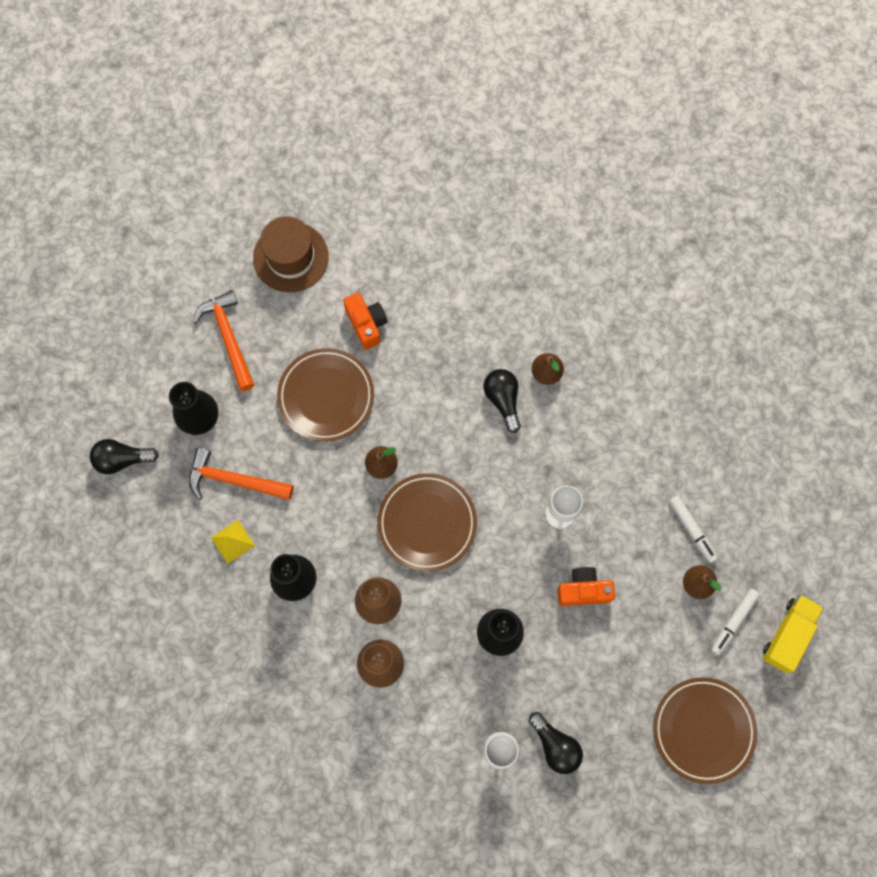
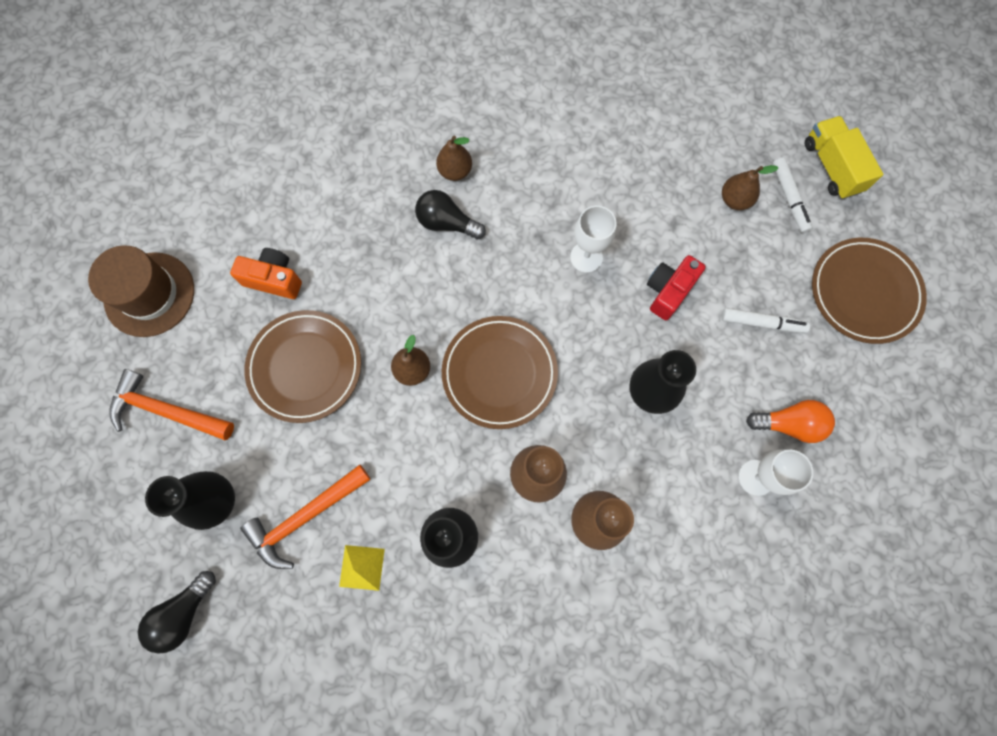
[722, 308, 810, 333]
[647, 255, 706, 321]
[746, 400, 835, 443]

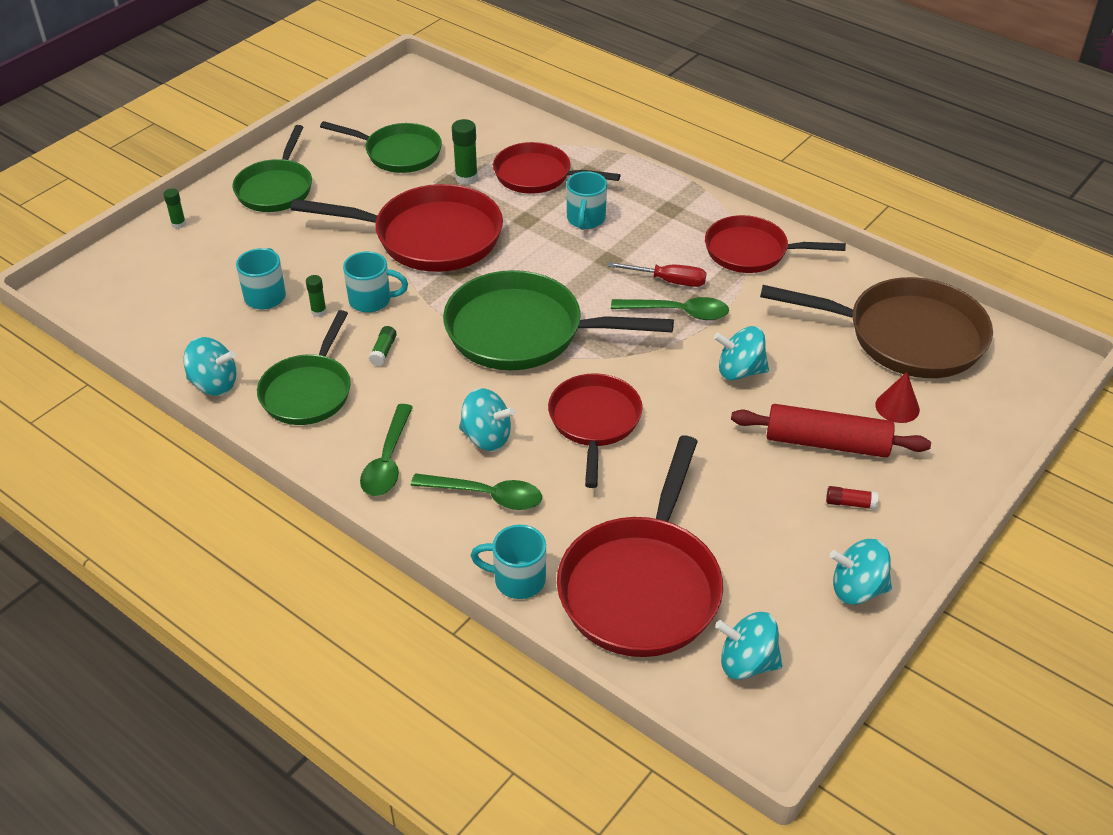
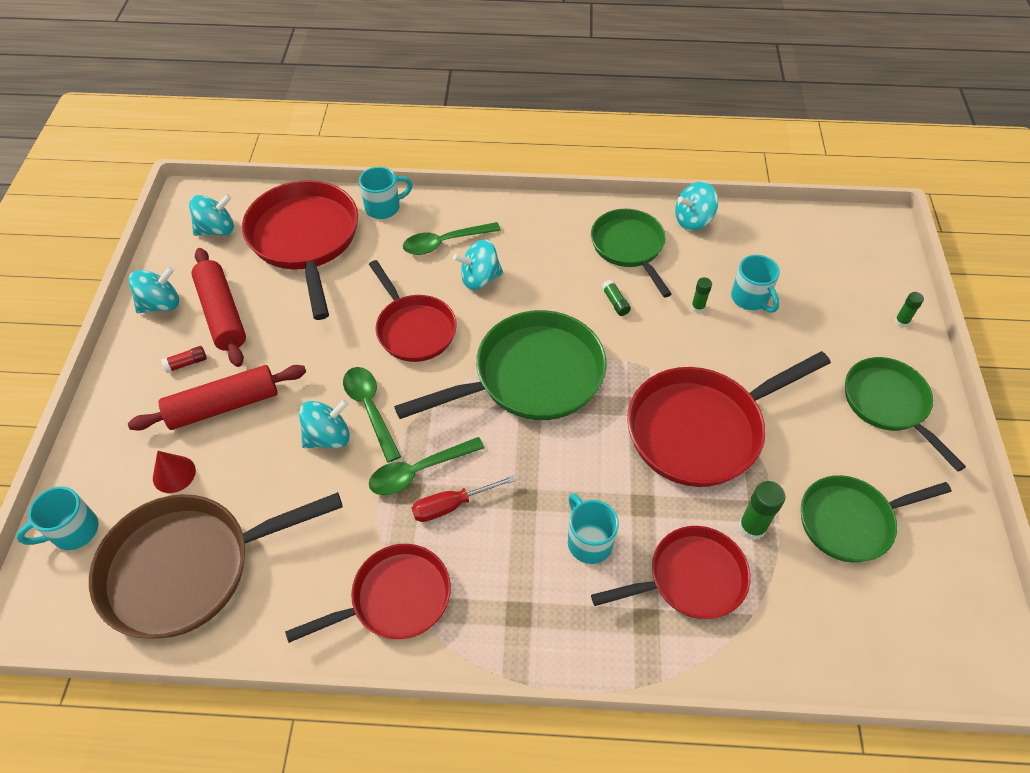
[16, 487, 99, 550]
[343, 367, 401, 462]
[191, 248, 246, 367]

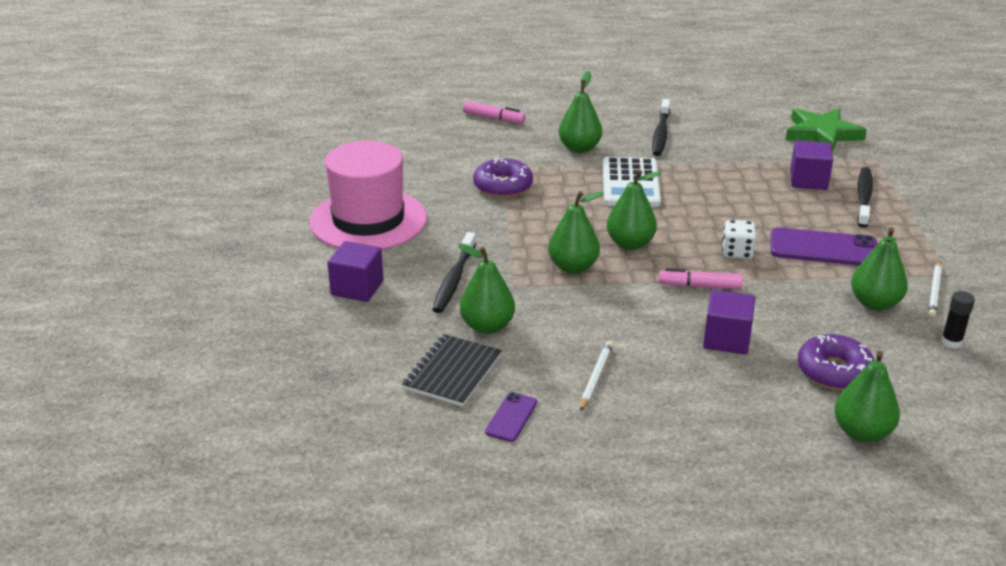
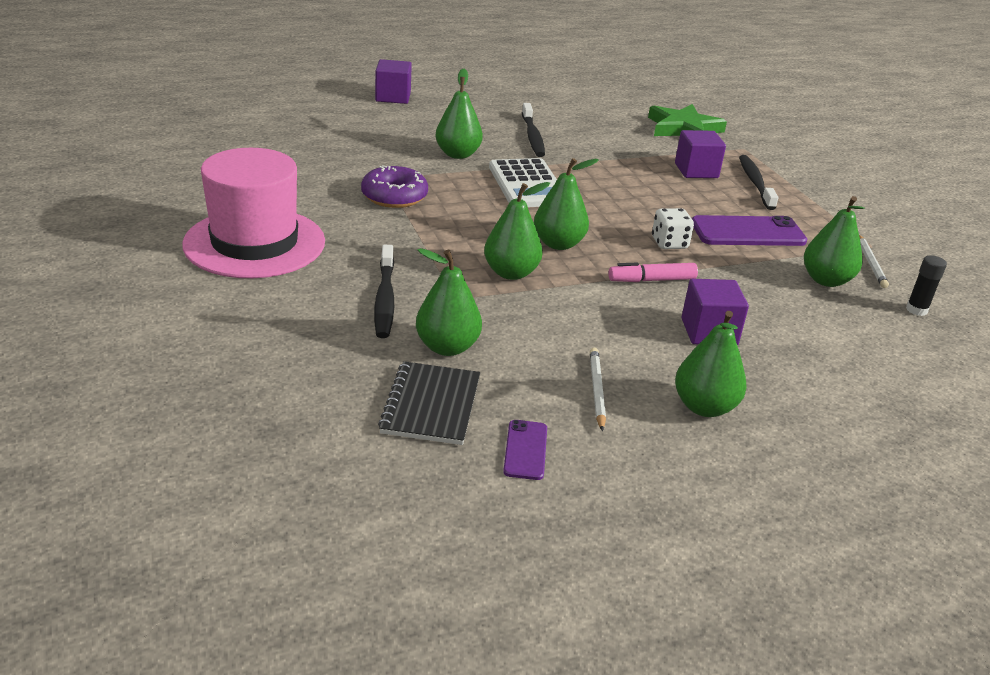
[463, 101, 526, 124] (first image)
[375, 59, 412, 104]
[798, 334, 875, 390] (first image)
[675, 311, 747, 417]

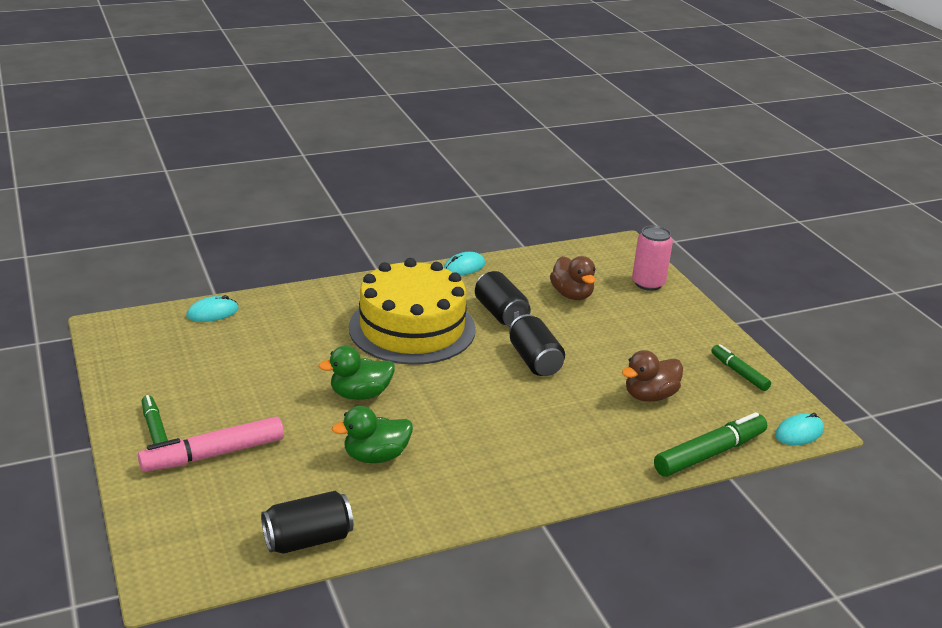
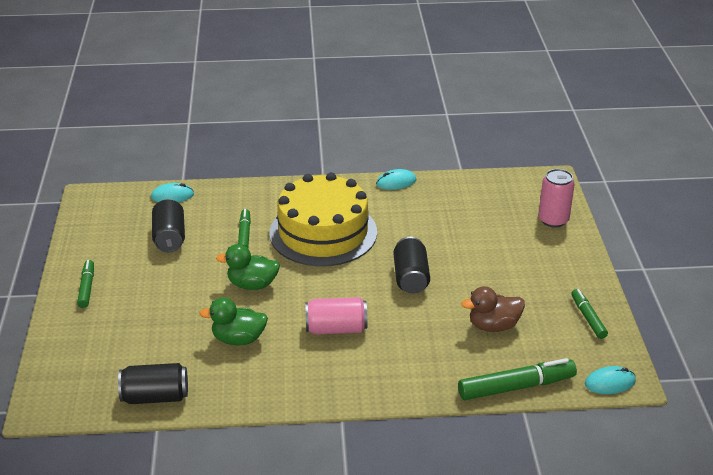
[550, 256, 596, 300] (first image)
[152, 199, 185, 253]
[138, 417, 284, 472] (first image)
[238, 209, 251, 248]
[305, 297, 368, 335]

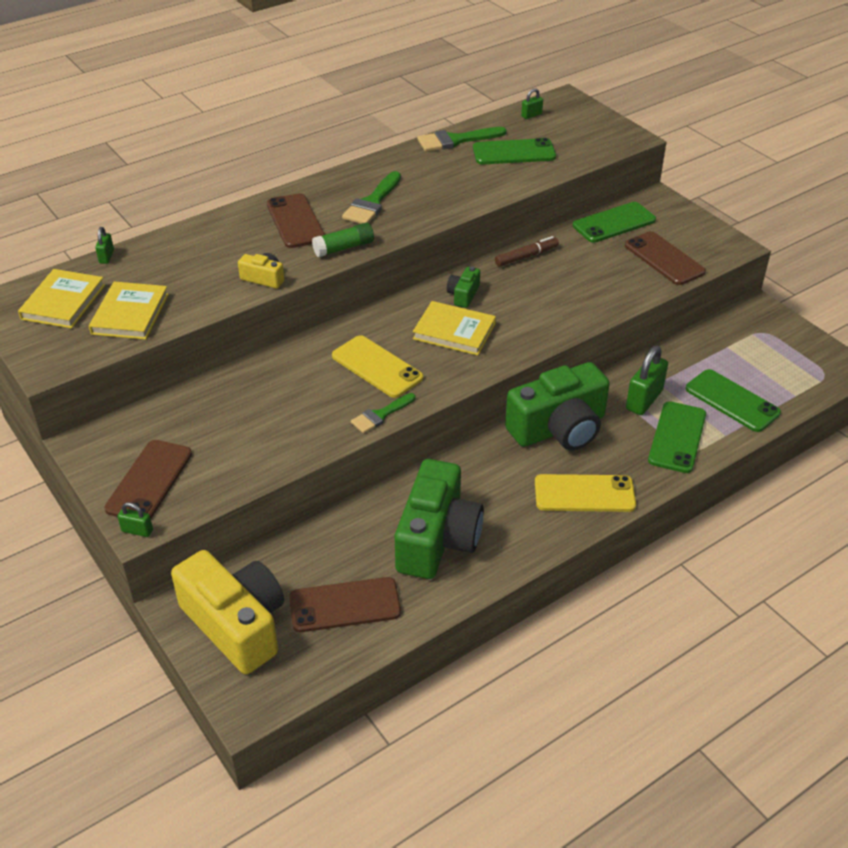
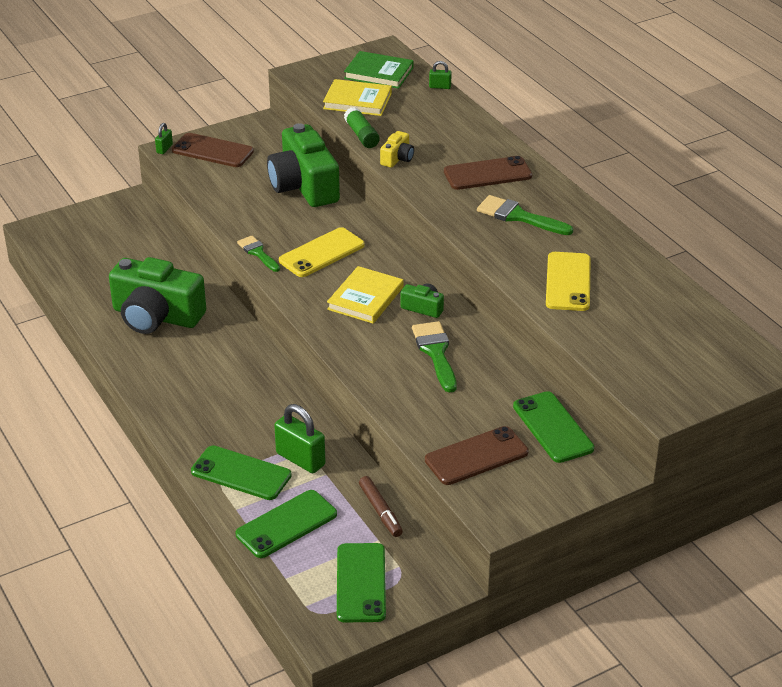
[521, 88, 543, 119] (first image)
[412, 321, 457, 393]
[337, 543, 386, 622]
[344, 107, 380, 148]
[359, 476, 403, 537]
[344, 51, 414, 89]
[267, 123, 340, 207]
[546, 252, 591, 311]
[171, 550, 284, 674] (first image)
[289, 577, 401, 632] (first image)

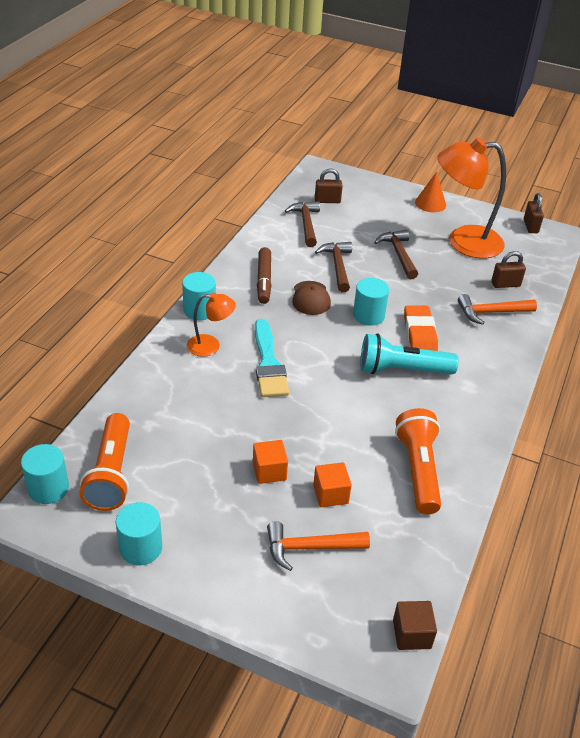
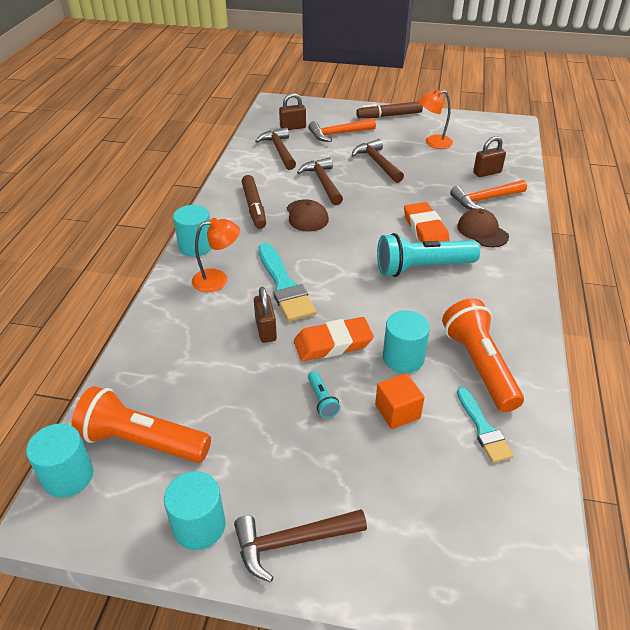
[418, 89, 453, 149]
[356, 102, 423, 118]
[254, 287, 277, 343]
[383, 310, 430, 373]
[71, 386, 211, 463]
[308, 371, 340, 418]
[308, 118, 376, 142]
[393, 601, 437, 650] (first image)
[457, 208, 509, 247]
[294, 317, 374, 361]
[457, 387, 514, 463]
[234, 509, 367, 582]

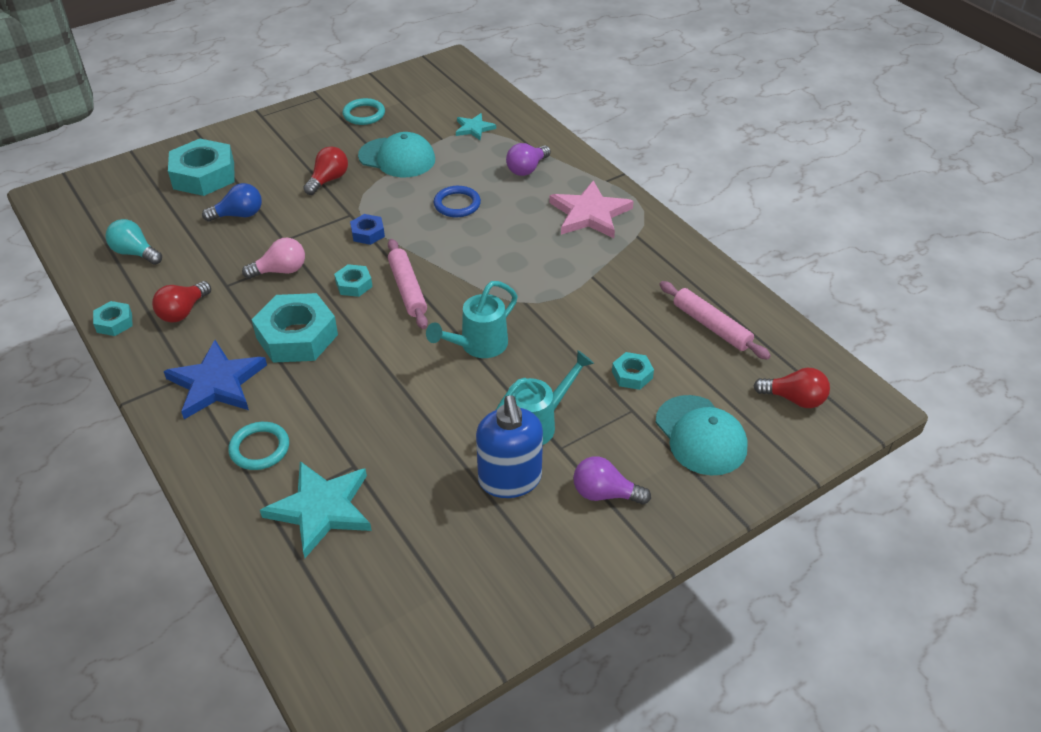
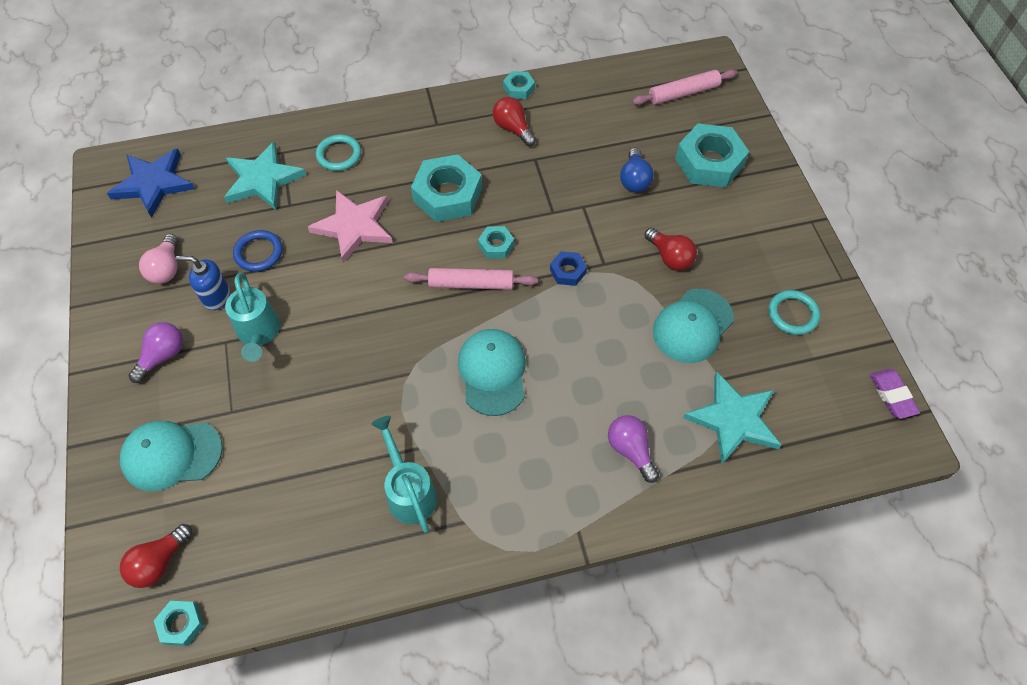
[683, 372, 782, 464]
[308, 190, 393, 263]
[233, 230, 282, 272]
[105, 219, 162, 265] (first image)
[139, 234, 179, 284]
[371, 416, 437, 533]
[632, 69, 737, 105]
[107, 148, 195, 218]
[154, 601, 204, 646]
[176, 256, 230, 310]
[458, 329, 526, 416]
[870, 369, 920, 419]

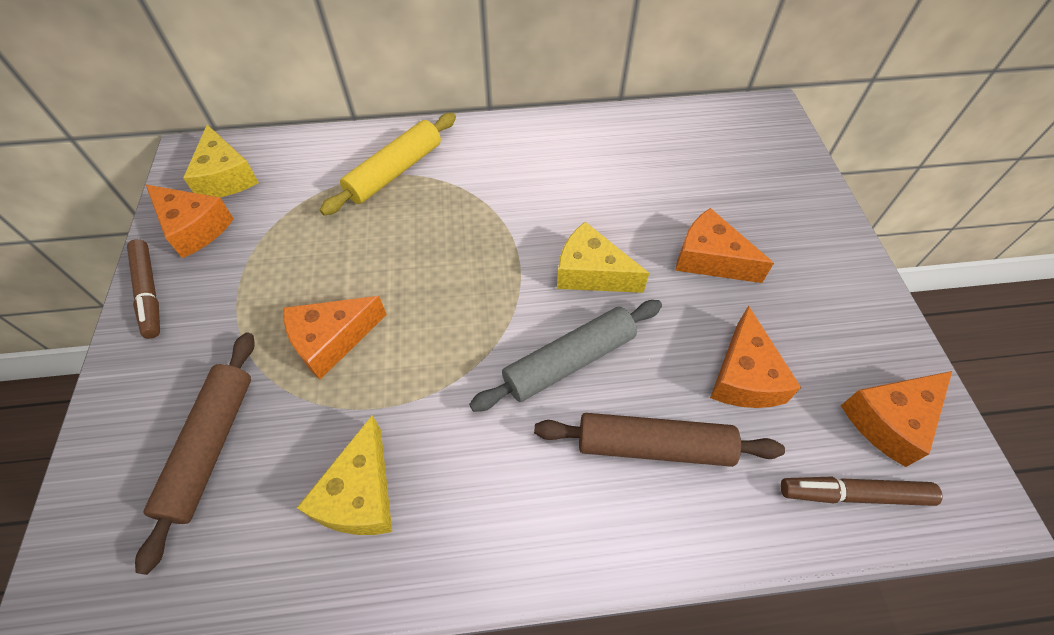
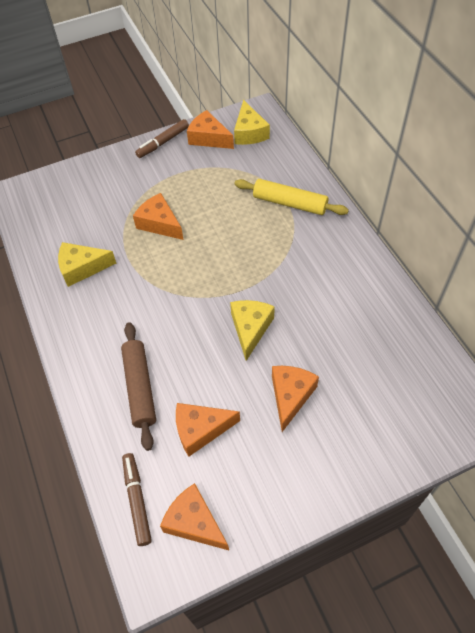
[234, 100, 270, 145]
[187, 110, 234, 149]
[469, 300, 662, 412] (first image)
[135, 332, 255, 575] (first image)

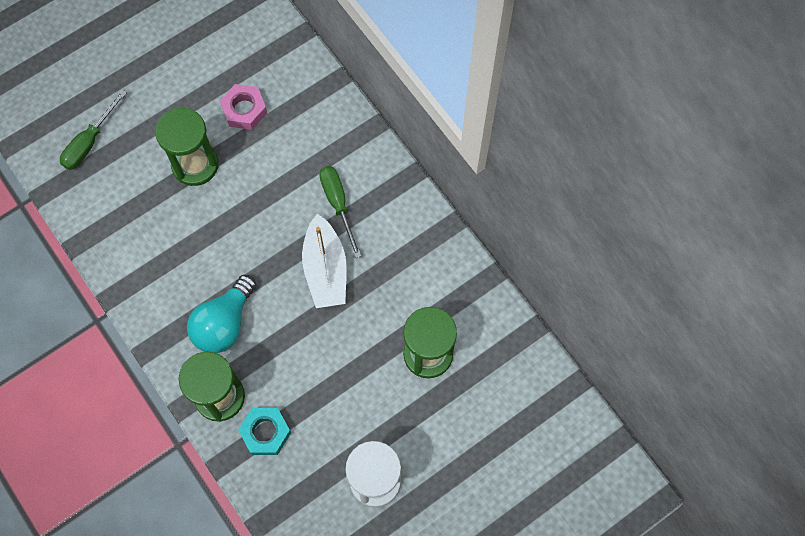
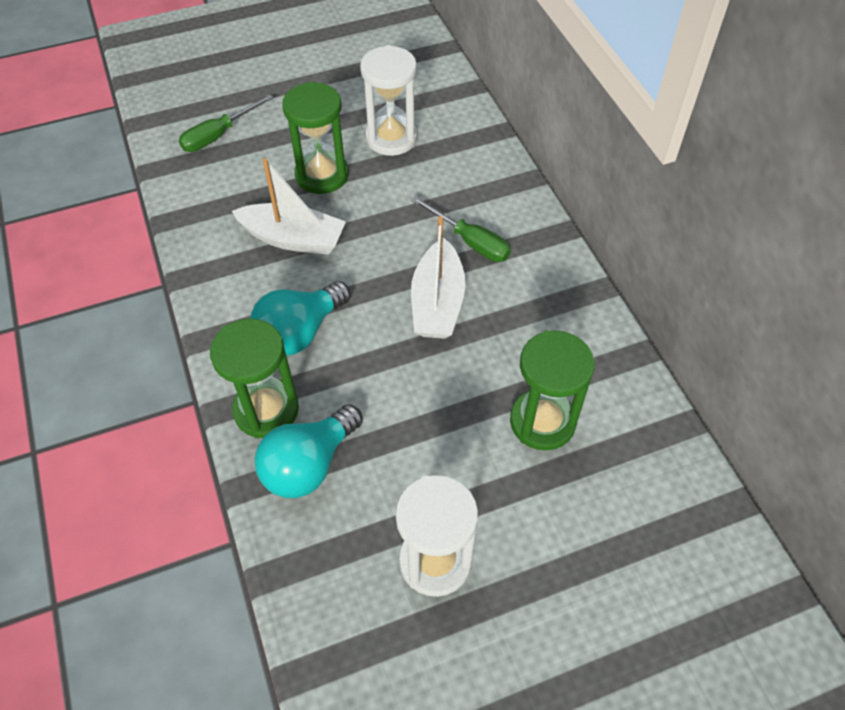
[360, 45, 417, 156]
[411, 196, 511, 262]
[255, 404, 363, 498]
[232, 158, 346, 255]

